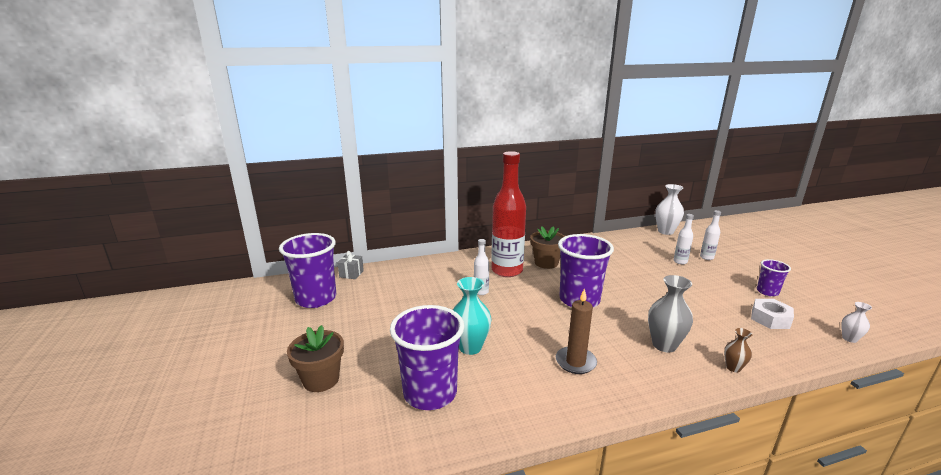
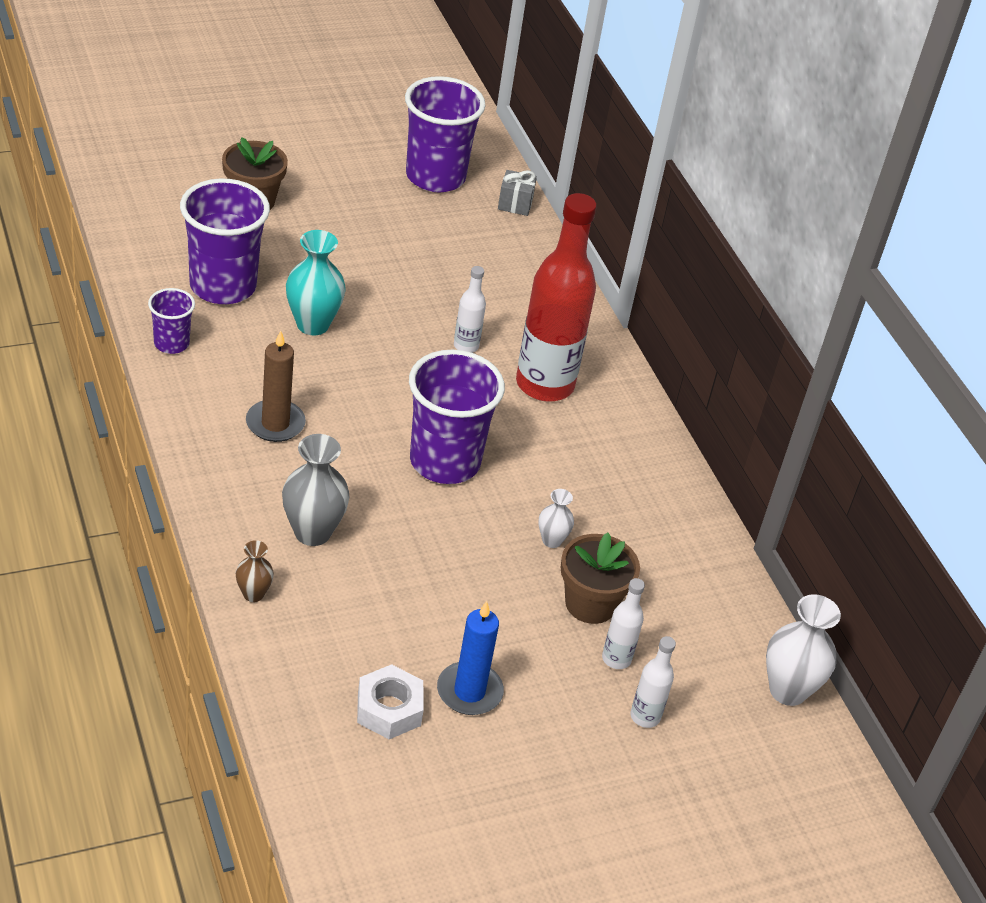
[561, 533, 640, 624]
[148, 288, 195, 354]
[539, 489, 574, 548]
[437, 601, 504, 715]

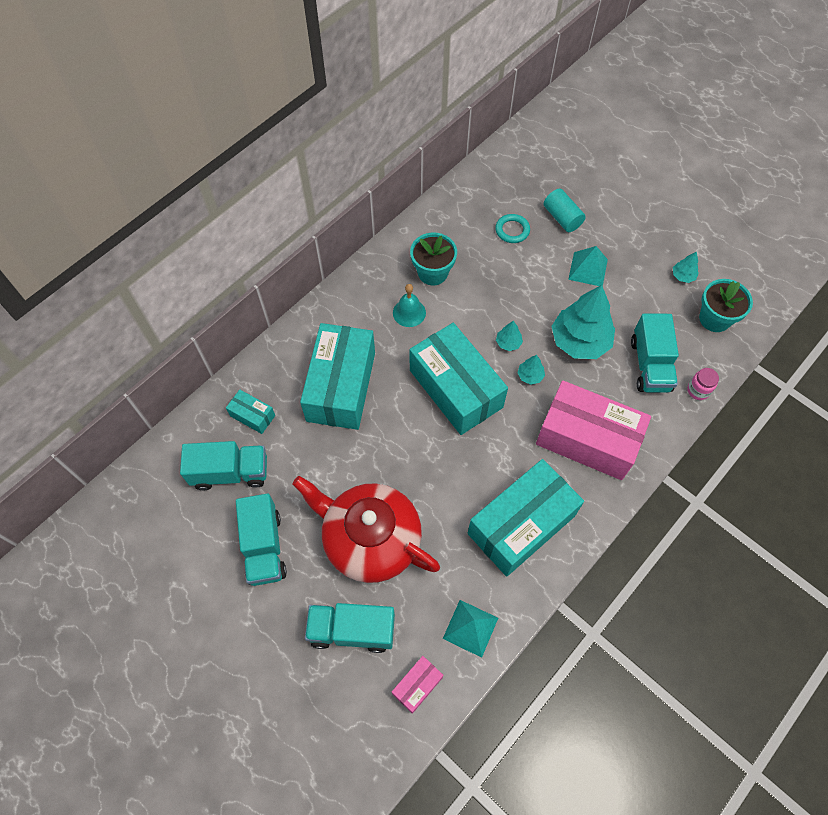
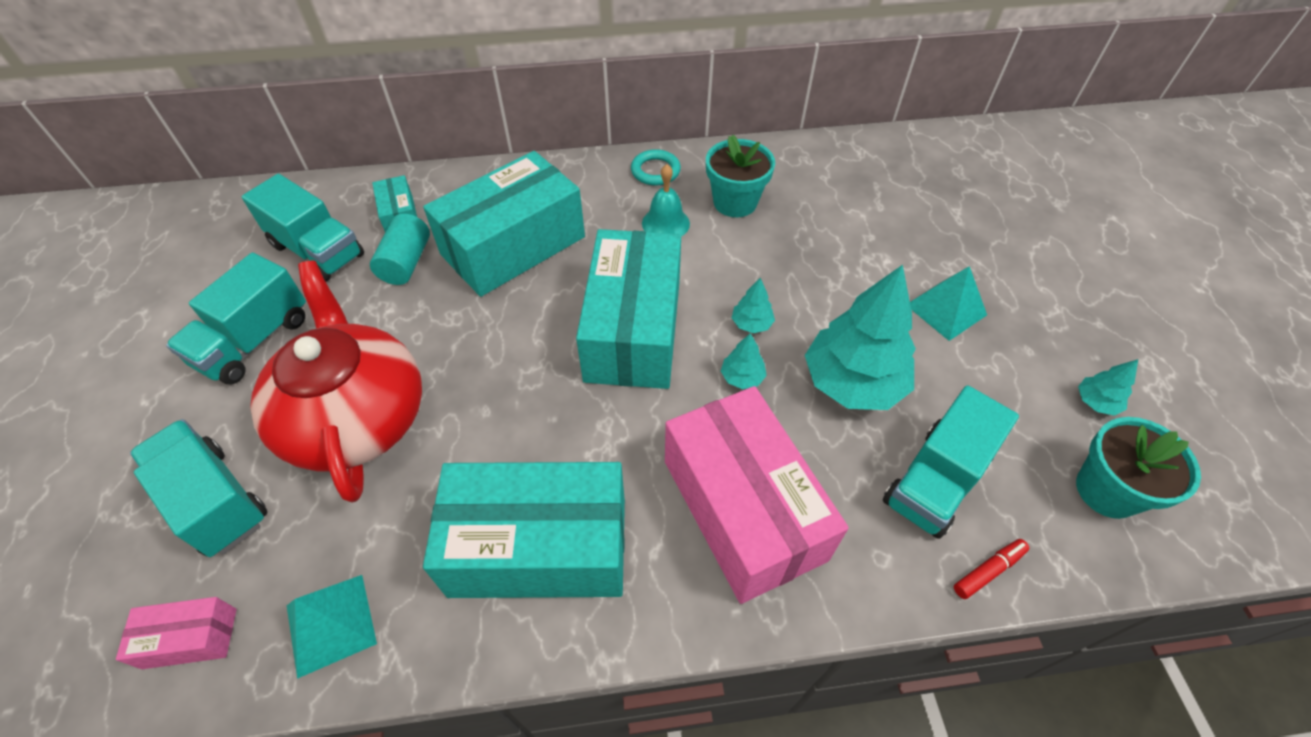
[370, 213, 430, 285]
[631, 149, 681, 186]
[954, 539, 1029, 599]

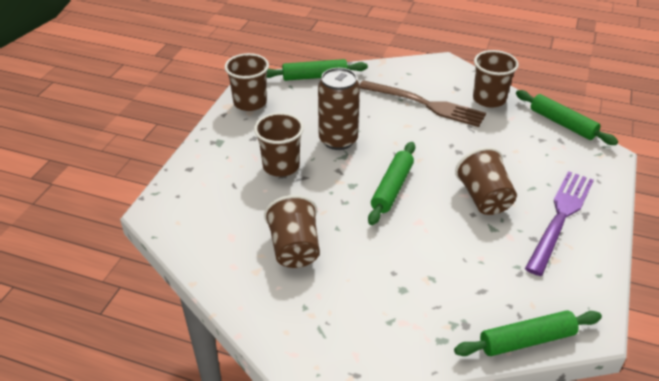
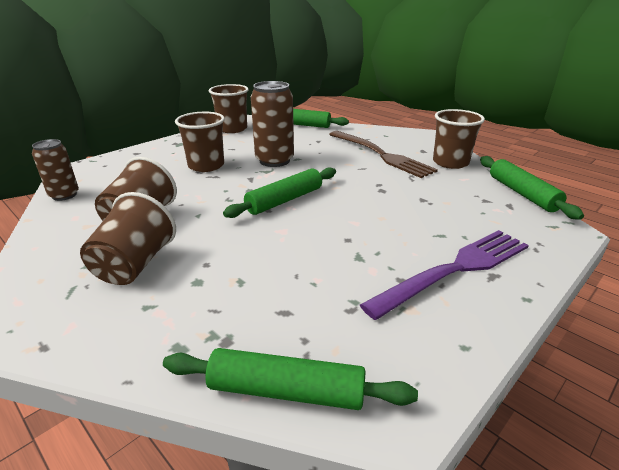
[80, 192, 176, 285]
[32, 139, 79, 201]

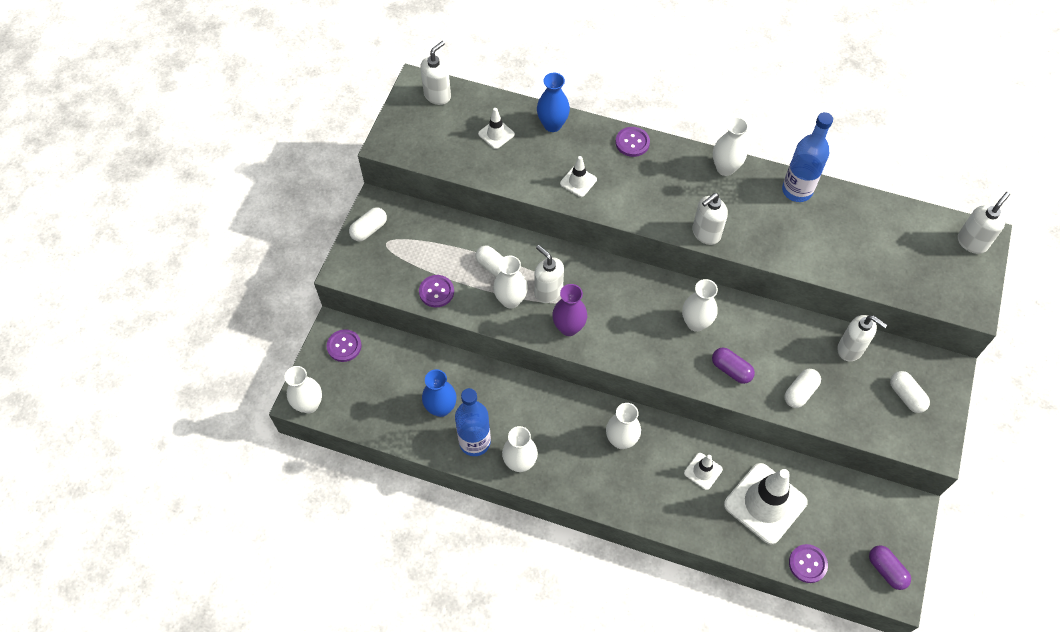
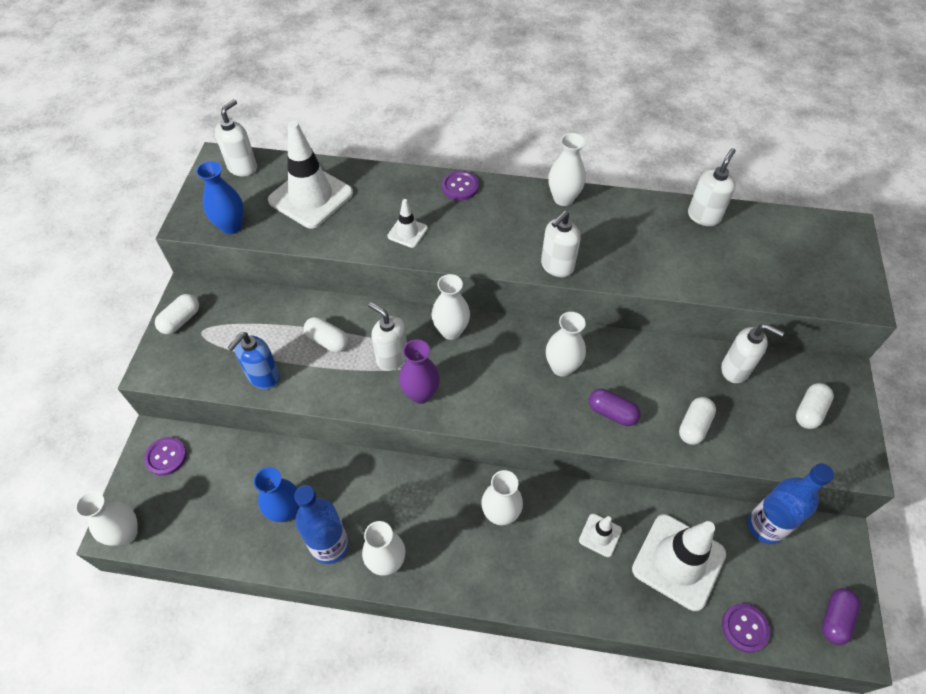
[196, 161, 244, 234]
[268, 121, 353, 229]
[748, 463, 834, 544]
[688, 148, 736, 226]
[431, 274, 470, 340]
[227, 332, 280, 389]
[796, 383, 834, 429]
[822, 588, 860, 645]

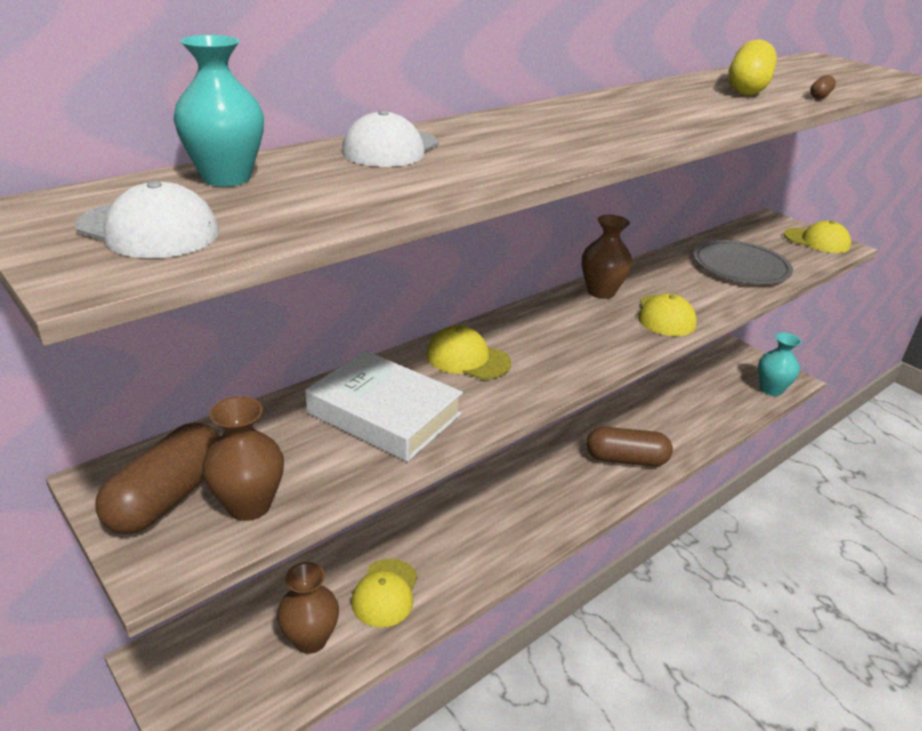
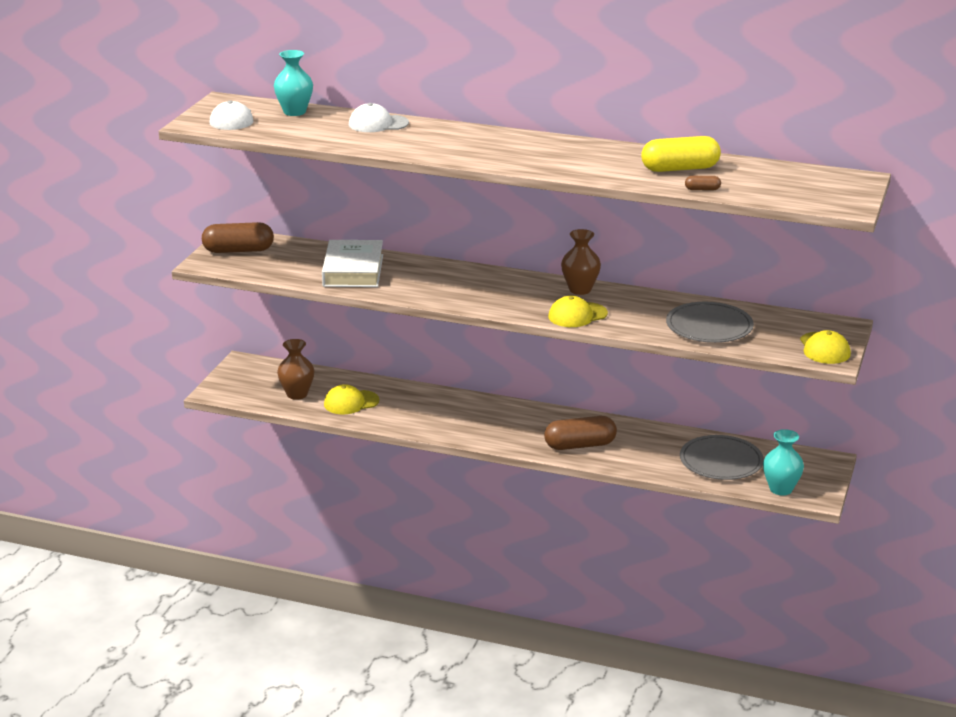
[426, 325, 511, 380] (first image)
[202, 396, 284, 521] (first image)
[544, 416, 617, 450]
[680, 435, 764, 480]

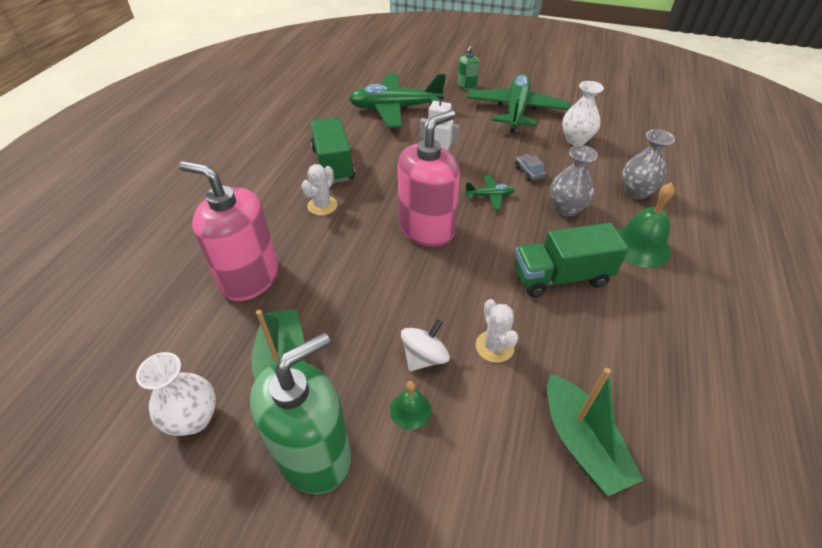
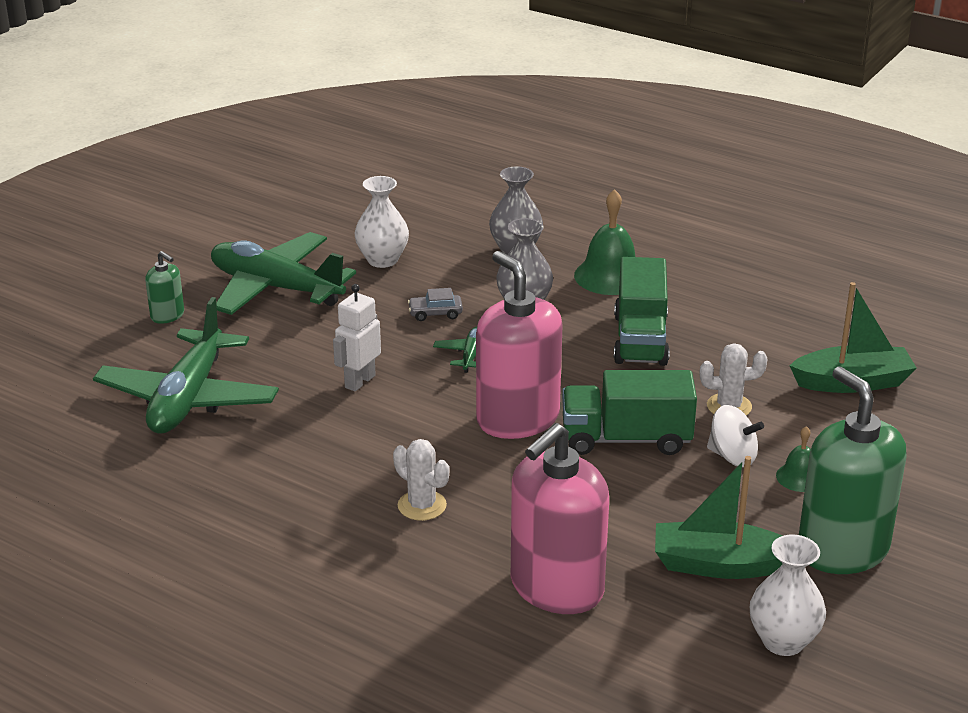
[562, 370, 697, 455]
[707, 405, 764, 467]

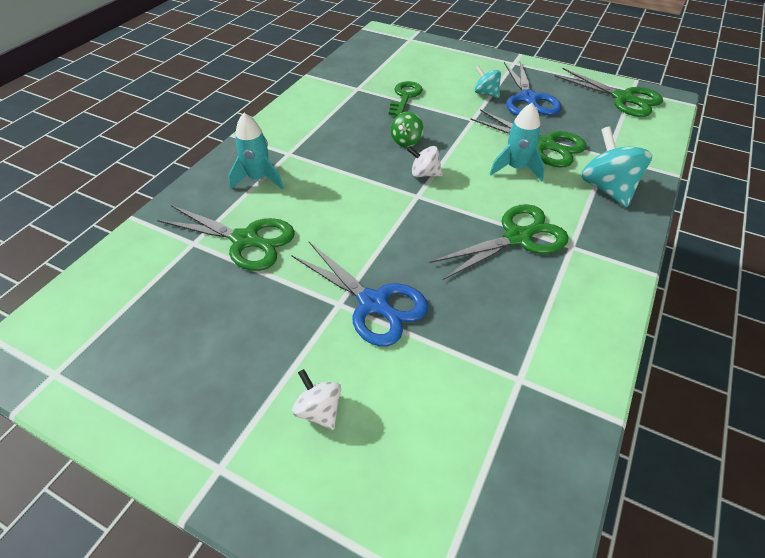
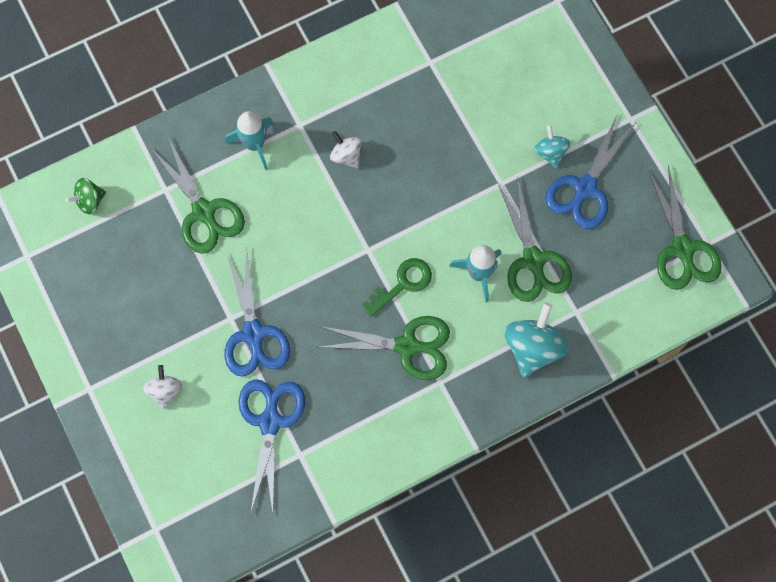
[362, 258, 432, 317]
[66, 178, 106, 214]
[330, 131, 362, 168]
[239, 379, 305, 513]

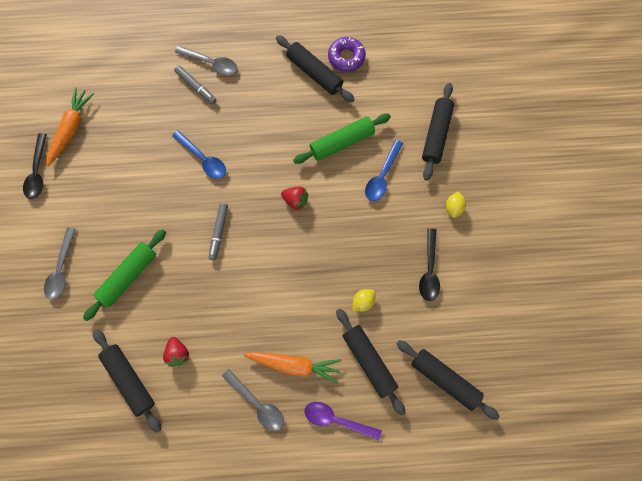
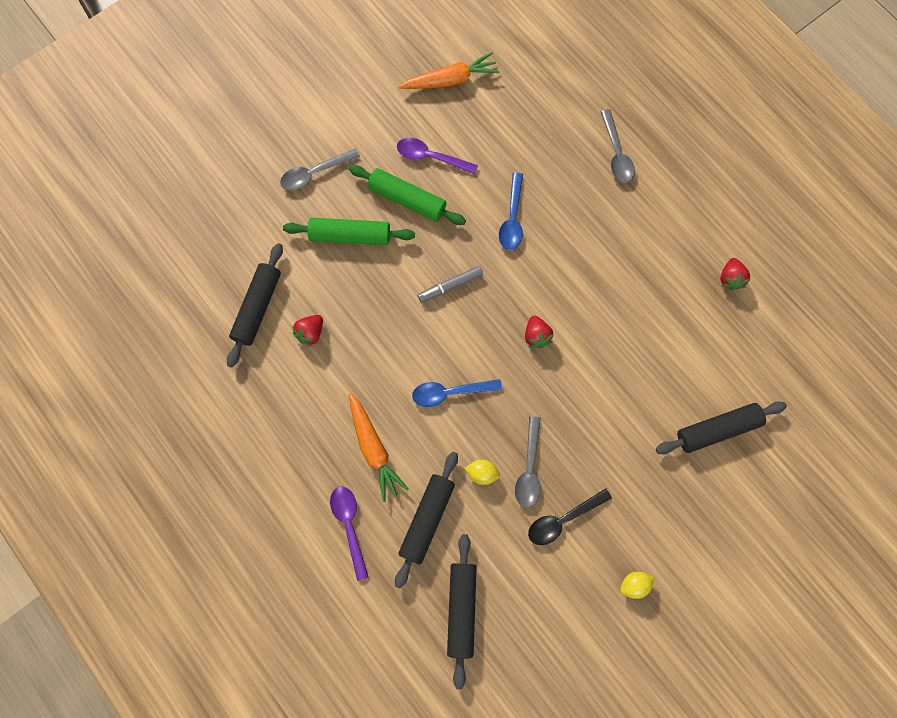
[276, 35, 355, 102] (first image)
[720, 258, 751, 290]
[174, 65, 217, 104] (first image)
[349, 165, 466, 225]
[23, 133, 47, 199] (first image)
[412, 379, 502, 407]
[620, 572, 655, 599]
[515, 416, 541, 508]
[397, 138, 478, 174]

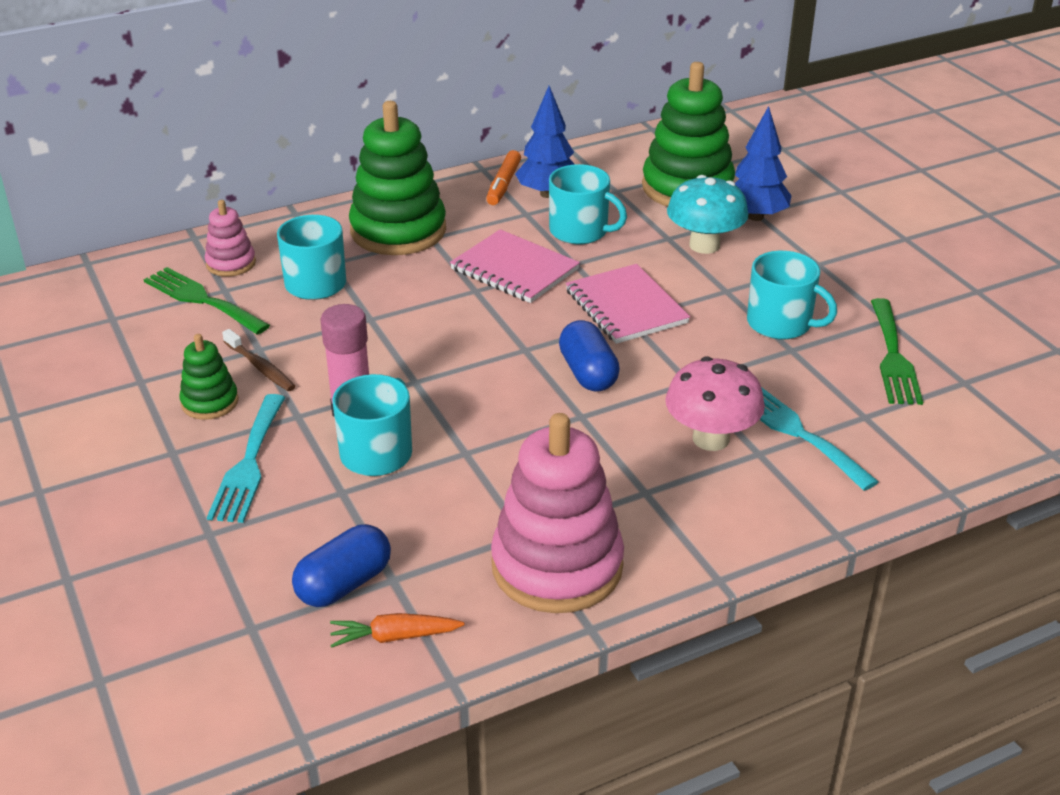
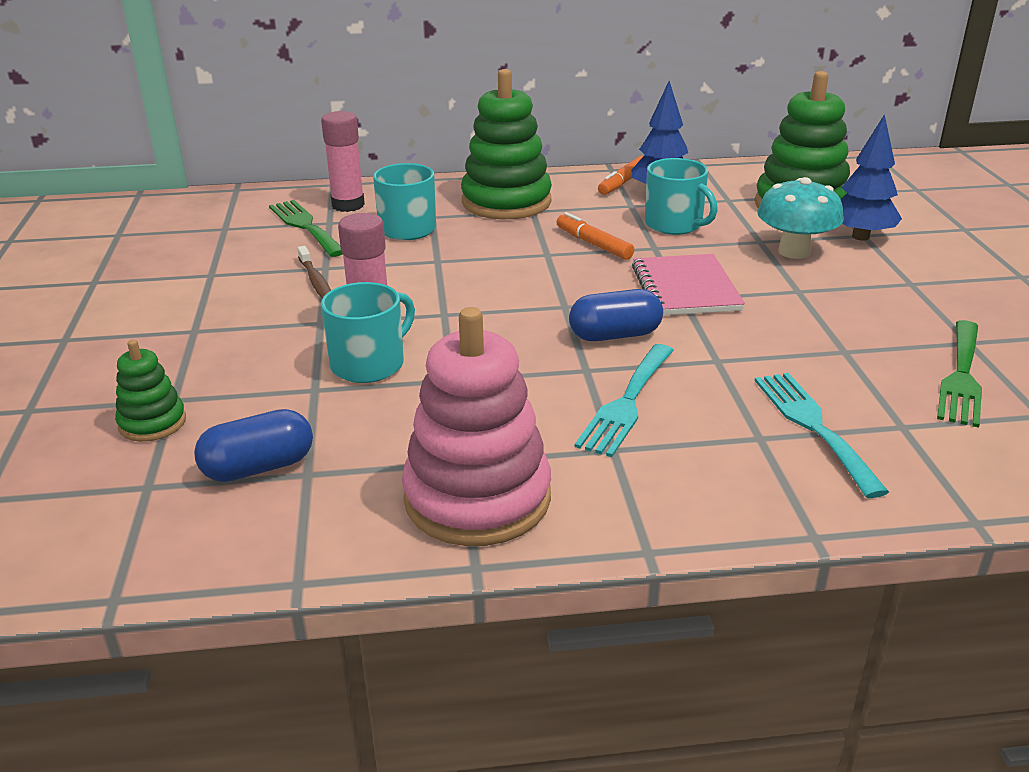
[321, 111, 365, 212]
[557, 212, 634, 260]
[747, 251, 837, 339] (first image)
[569, 289, 663, 341]
[115, 340, 186, 442]
[665, 356, 765, 451] (first image)
[574, 344, 674, 457]
[330, 613, 465, 648] (first image)

